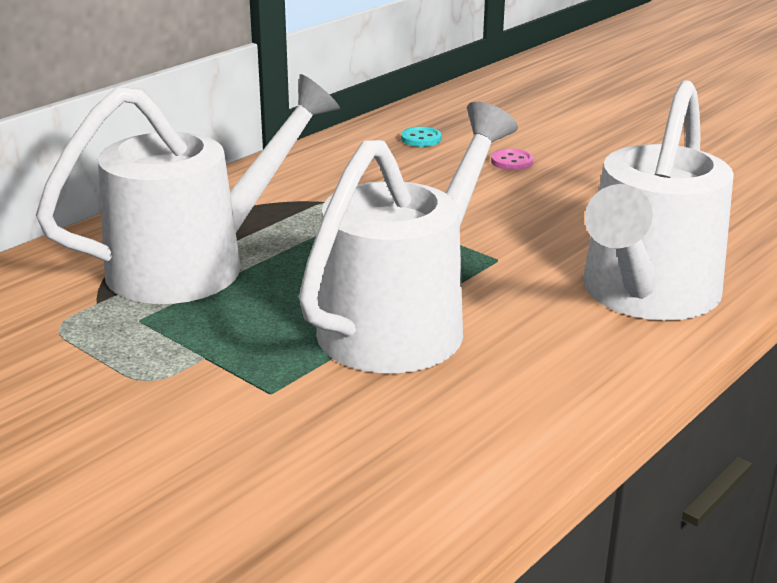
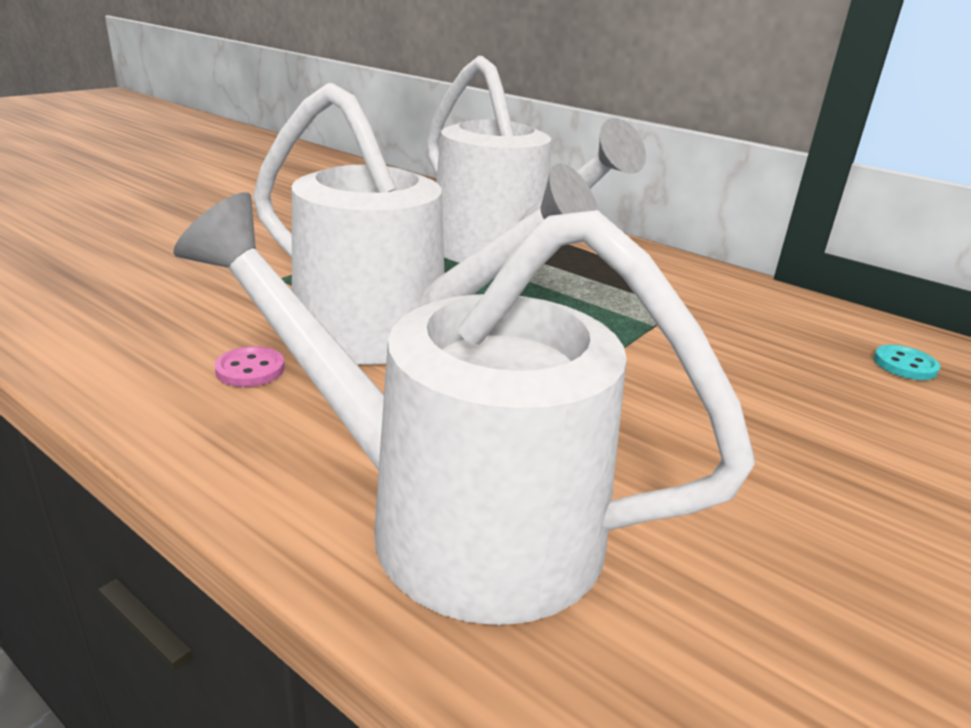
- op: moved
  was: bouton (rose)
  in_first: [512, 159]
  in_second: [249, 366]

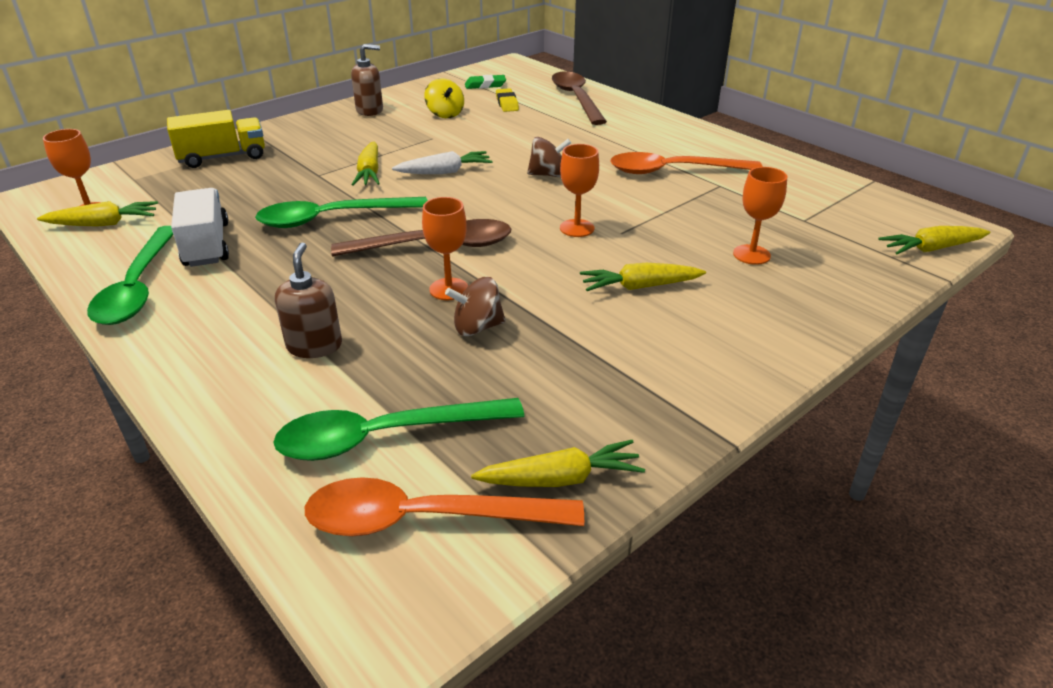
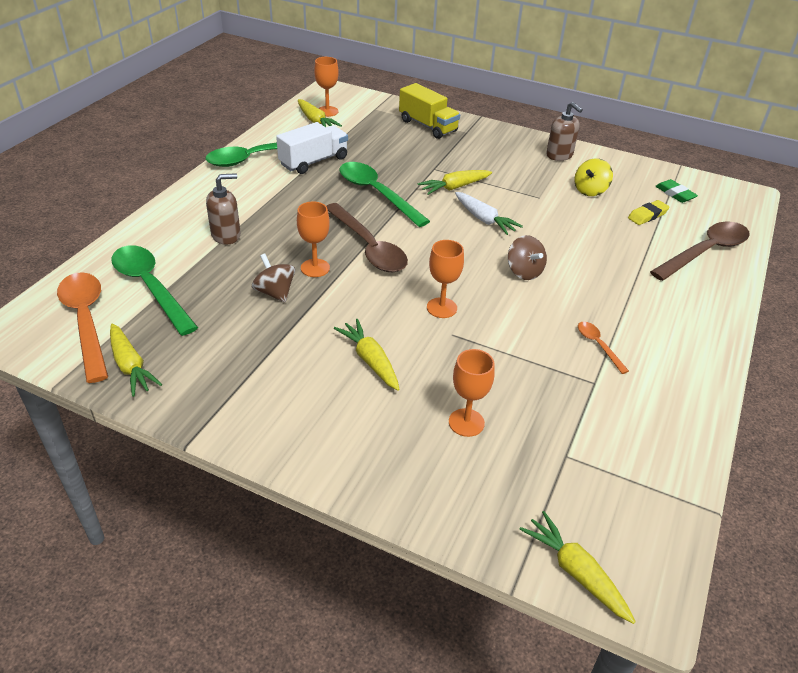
- op: resized
  was: cuillère (orange)
  in_first: [686, 163]
  in_second: [603, 348]
  ratio: 0.47

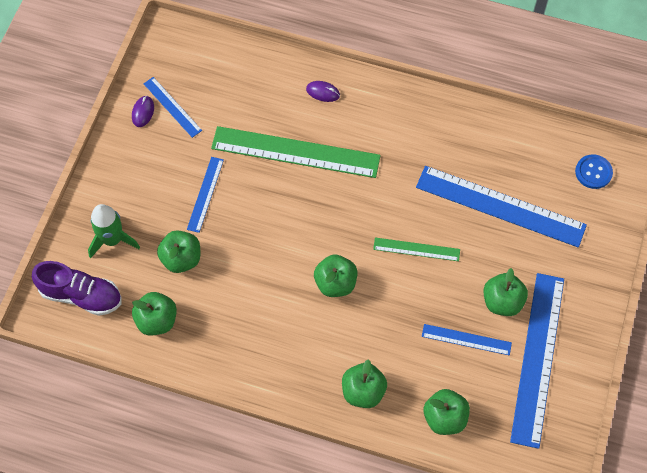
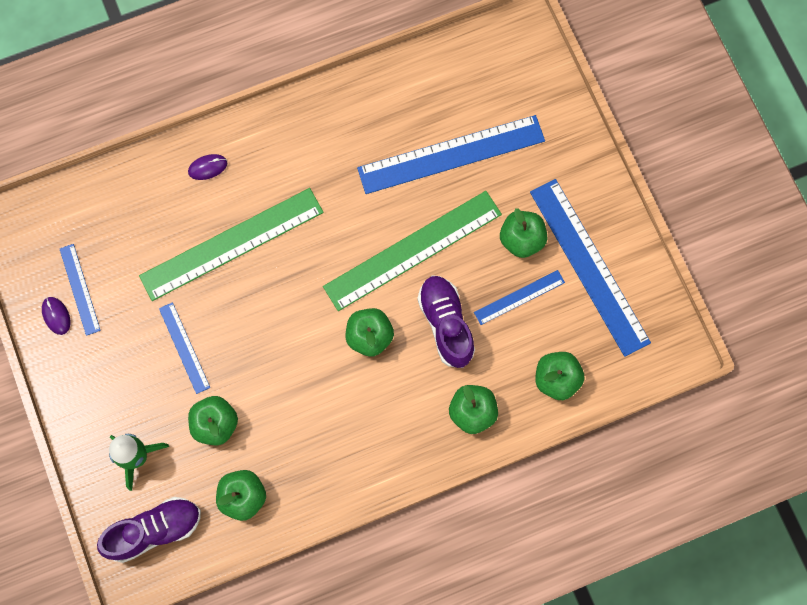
- op: turned
  was: règle (bleu)
  in_first: [172, 107]
  in_second: [80, 290]
  clockwise: 60
- op: resized
  was: règle (vert)
  in_first: [416, 249]
  in_second: [412, 251]
  ratio: 2.02
- op: removed
  was: bouton (bleu)
  in_first: [594, 171]
- op: added
  now: chaussure (violet)
  in_second: [446, 321]

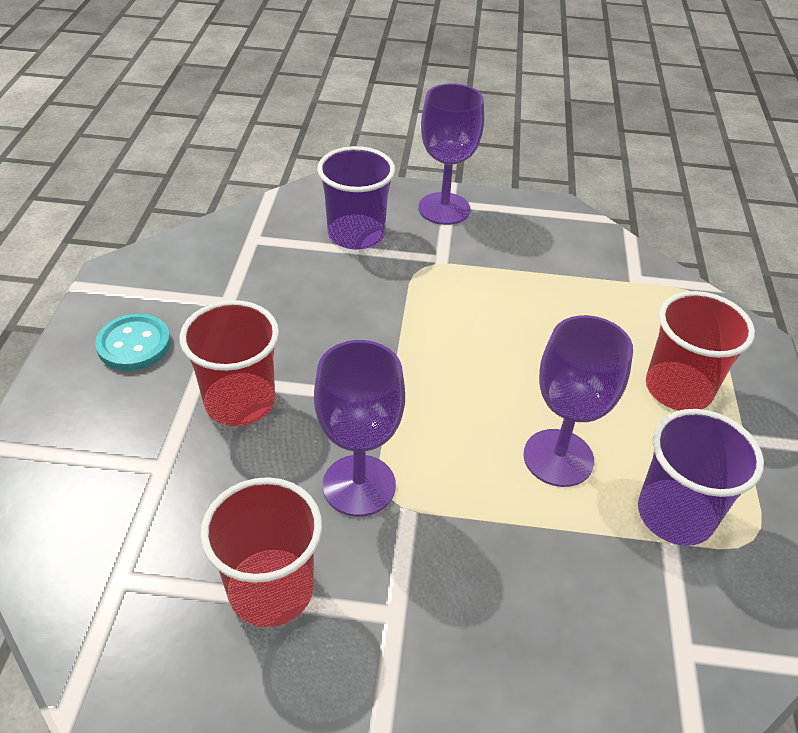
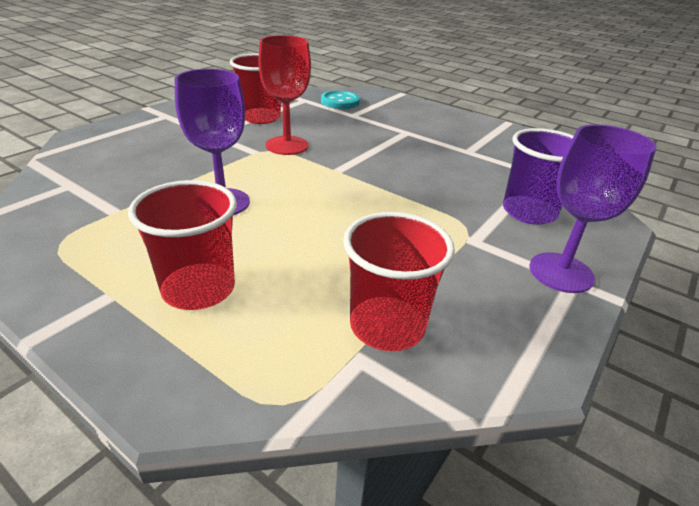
- op: moved
  was: bouton (turquoise)
  in_first: [133, 342]
  in_second: [340, 100]
- op: moved
  was: gobelet (rouge)
  in_first: [229, 363]
  in_second: [399, 281]
- op: recoloured
  was: verre à pied (violet)
  now: verre à pied (rouge)
  in_first: [359, 428]
  in_second: [284, 95]
- op: removed
  was: gobelet (violet)
  in_first: [701, 477]

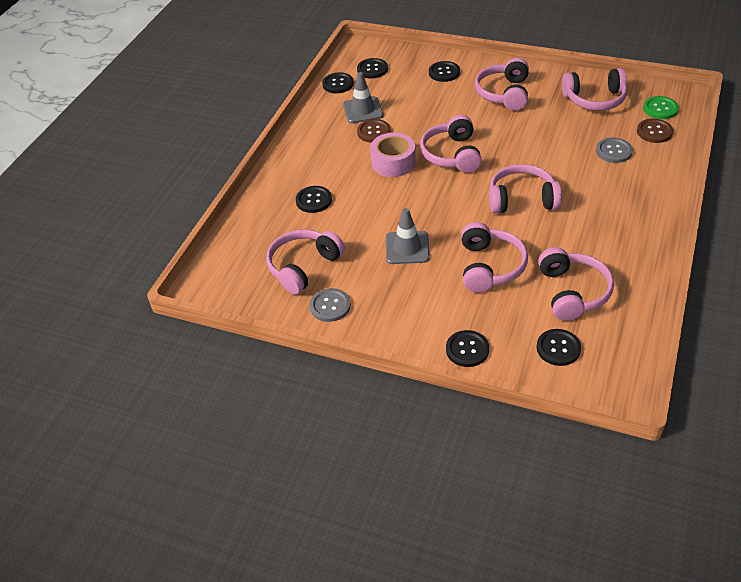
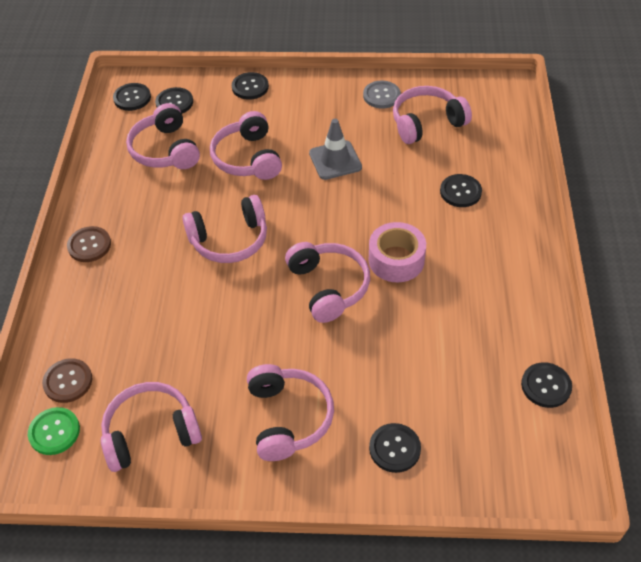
- op: turned
  was: casque audio (rose)
  in_first: [305, 262]
  in_second: [432, 115]
  clockwise: -135
- op: removed
  was: cône de chantier (gris)
  in_first: [363, 97]
- op: moved
  was: bouton (noir)
  in_first: [372, 68]
  in_second: [132, 97]
- op: moved
  was: bouton (marron)
  in_first: [374, 131]
  in_second: [89, 244]
- op: removed
  was: bouton (gris)
  in_first: [614, 150]

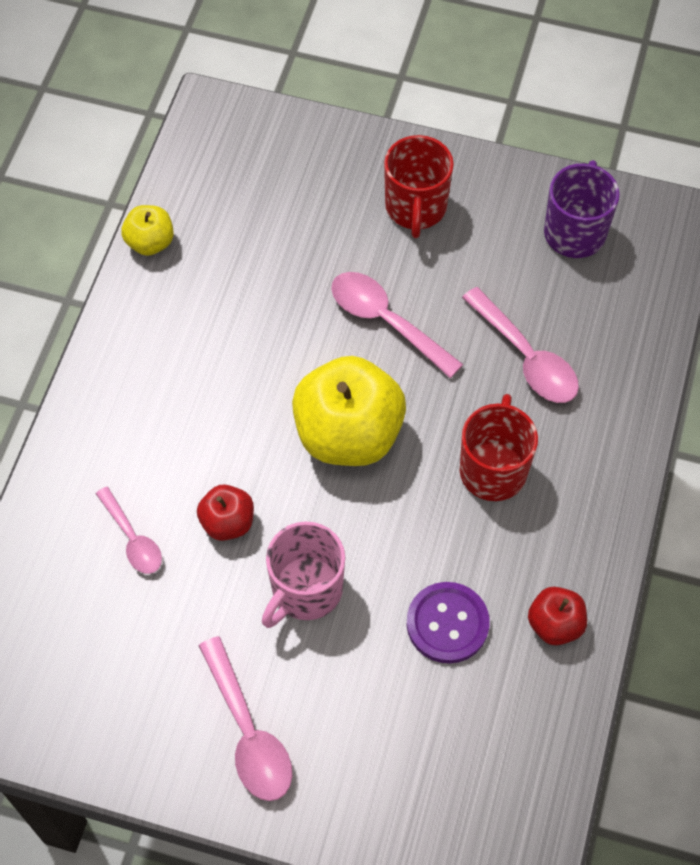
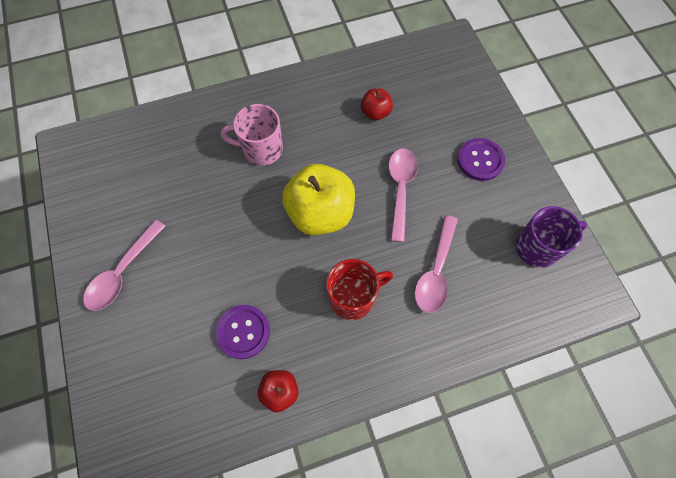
- op: removed
  was: cuillère (rose)
  in_first: [129, 530]
- op: removed
  was: pomme (jaune)
  in_first: [147, 230]
- op: moved
  was: pomme (rouge)
  in_first: [225, 512]
  in_second: [377, 104]
- op: moved
  was: tasse (rose)
  in_first: [303, 575]
  in_second: [252, 135]
- op: replaced
  was: tasse (rouge)
  now: bouton (violet)
  in_first: [419, 186]
  in_second: [481, 159]

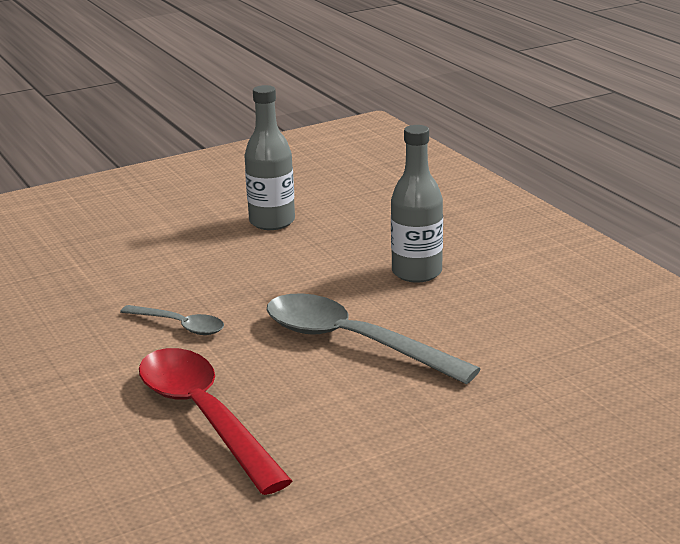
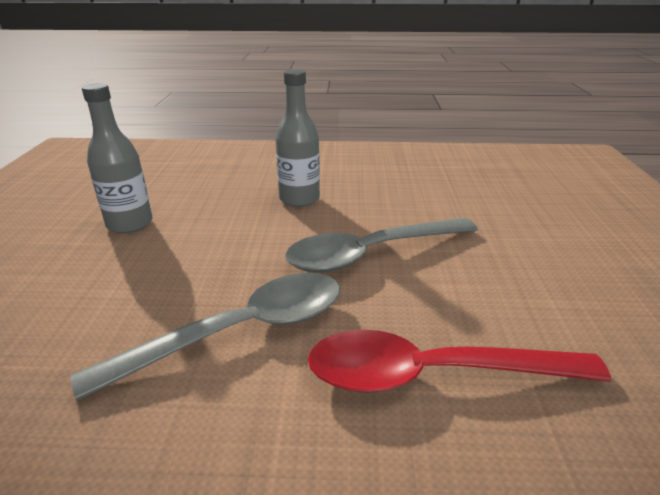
- op: resized
  was: cuillère (gris)
  in_first: [172, 320]
  in_second: [205, 337]
  ratio: 1.93

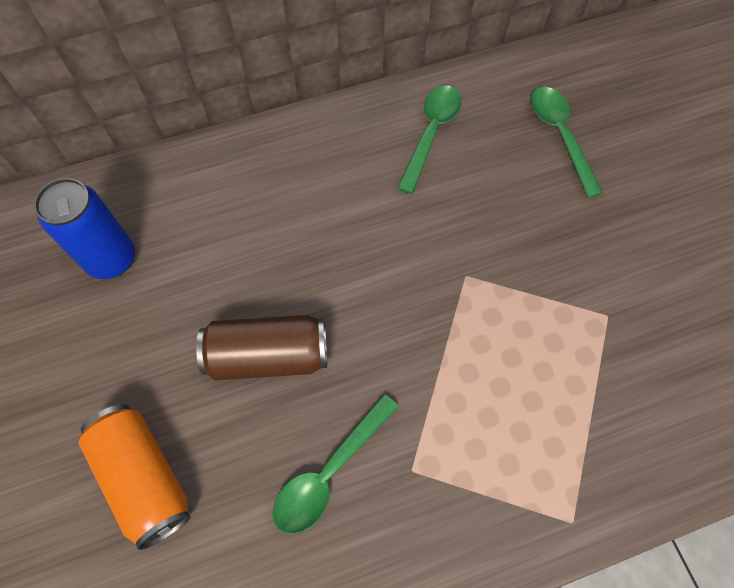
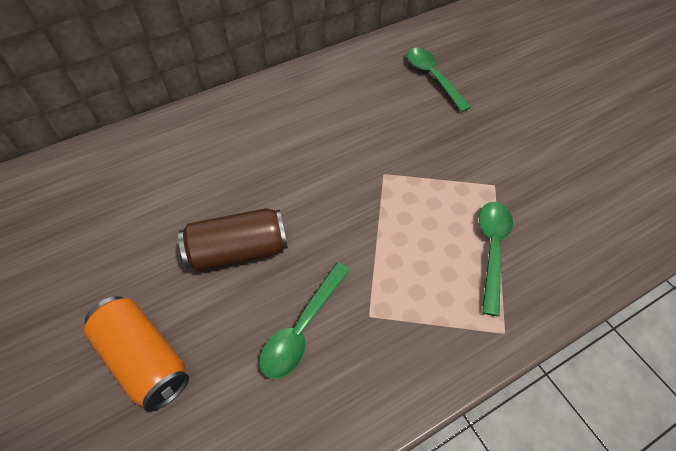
- op: removed
  was: canette (bleu)
  in_first: [84, 228]
- op: moved
  was: cuillère (vert)
  in_first: [429, 139]
  in_second: [496, 259]

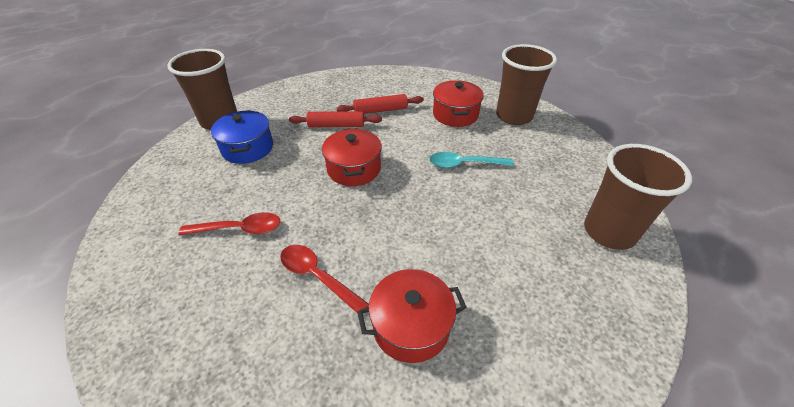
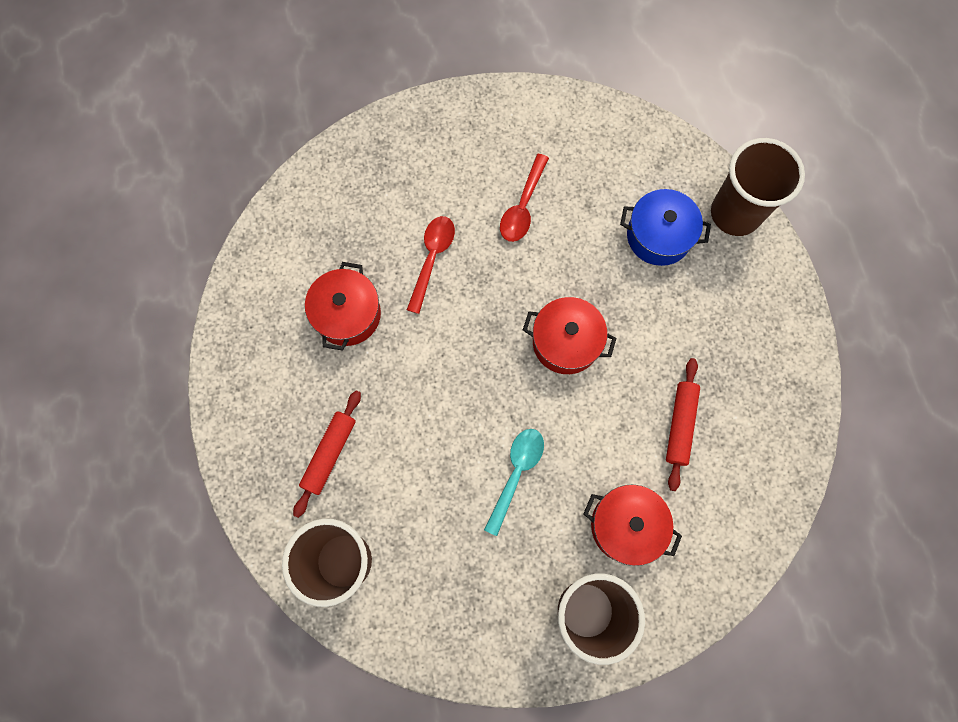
- op: turned
  was: cuillère (rouge)
  in_first: [324, 279]
  in_second: [431, 265]
  clockwise: -45
- op: moved
  was: rouleau à pâtisserie (rouge)
  in_first: [335, 119]
  in_second: [327, 454]

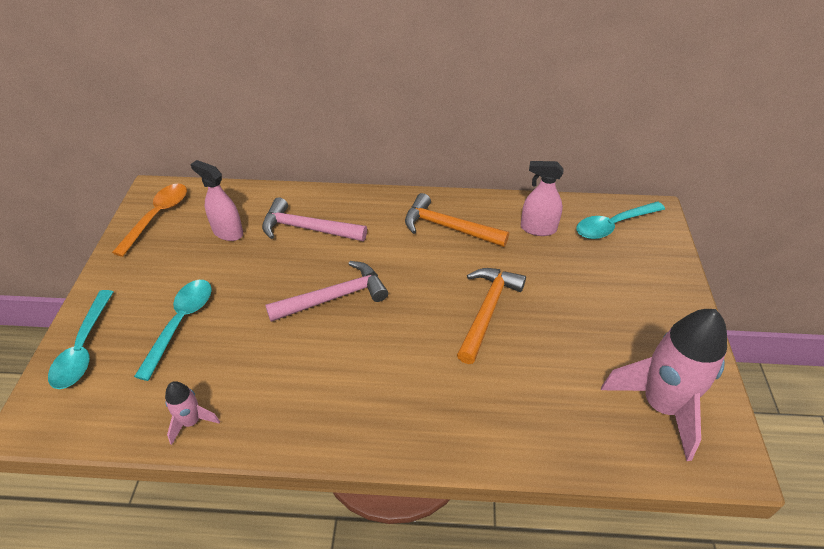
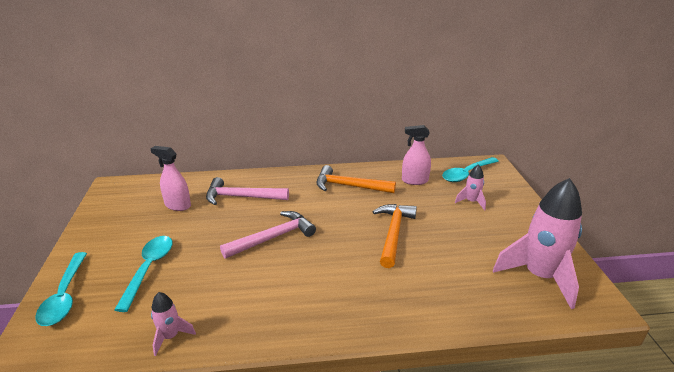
- op: removed
  was: cuillère (orange)
  in_first: [149, 220]
- op: added
  now: fusée (rose)
  in_second: [470, 187]

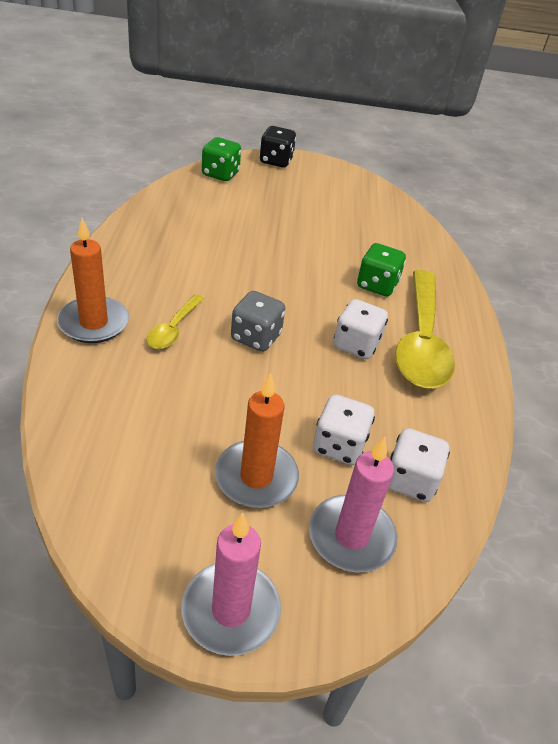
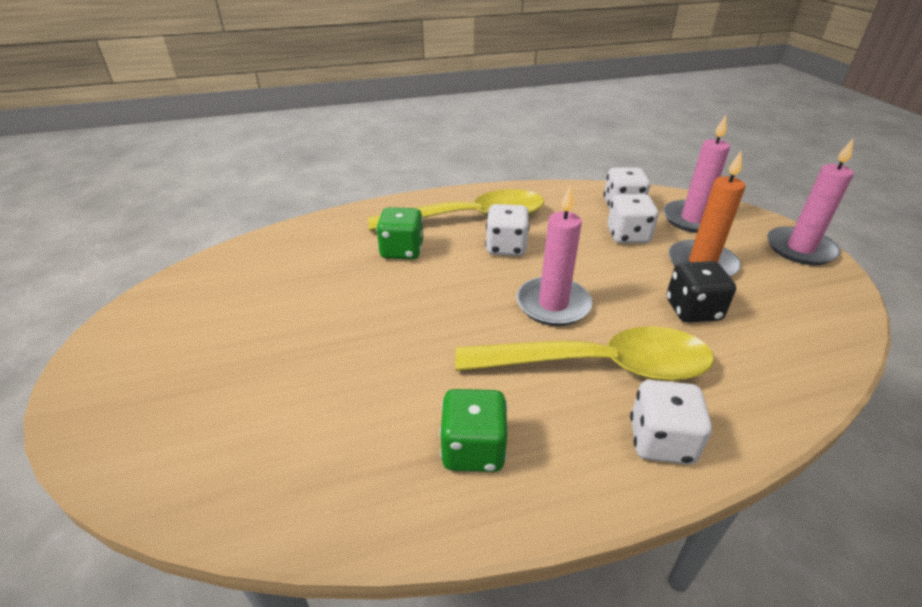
- op: replaced
  was: bougie (orange)
  now: dé (blanc)
  in_first: [93, 280]
  in_second: [671, 422]
- op: resized
  was: cuillère (jaune)
  in_first: [175, 321]
  in_second: [584, 353]
  ratio: 2.08
- op: moved
  was: dé (vert)
  in_first: [221, 159]
  in_second: [473, 430]
- op: replaced
  was: dé (gris)
  now: bougie (rose)
  in_first: [258, 321]
  in_second: [554, 255]
- op: moved
  was: dé (noir)
  in_first: [278, 146]
  in_second: [701, 292]

